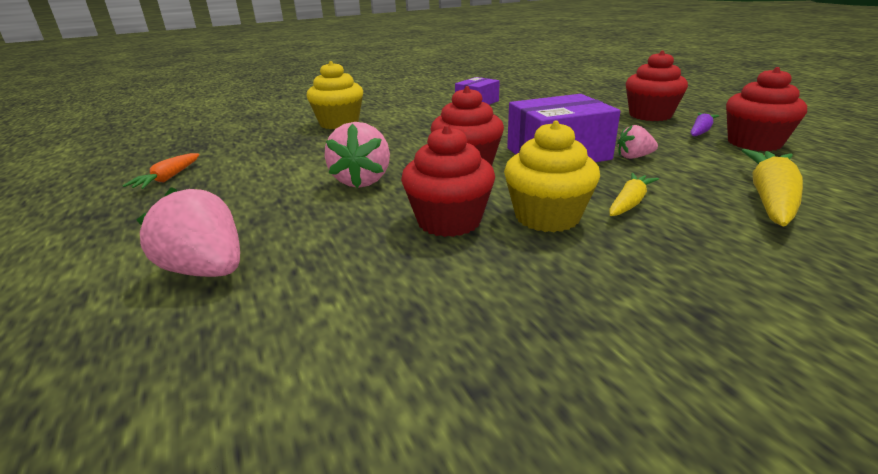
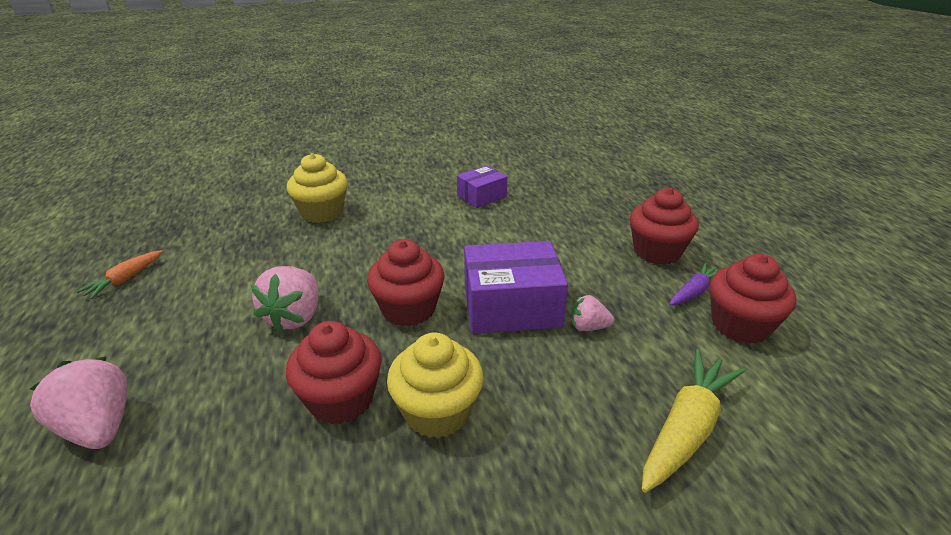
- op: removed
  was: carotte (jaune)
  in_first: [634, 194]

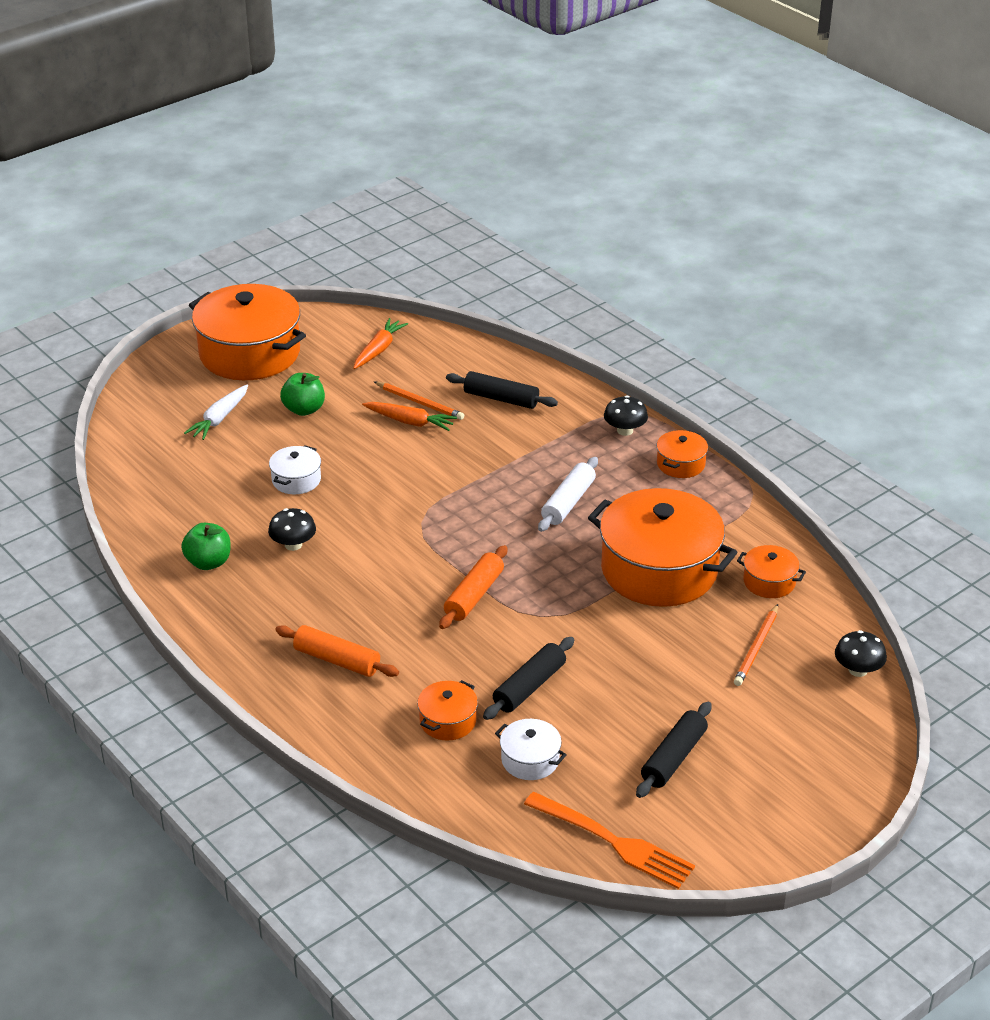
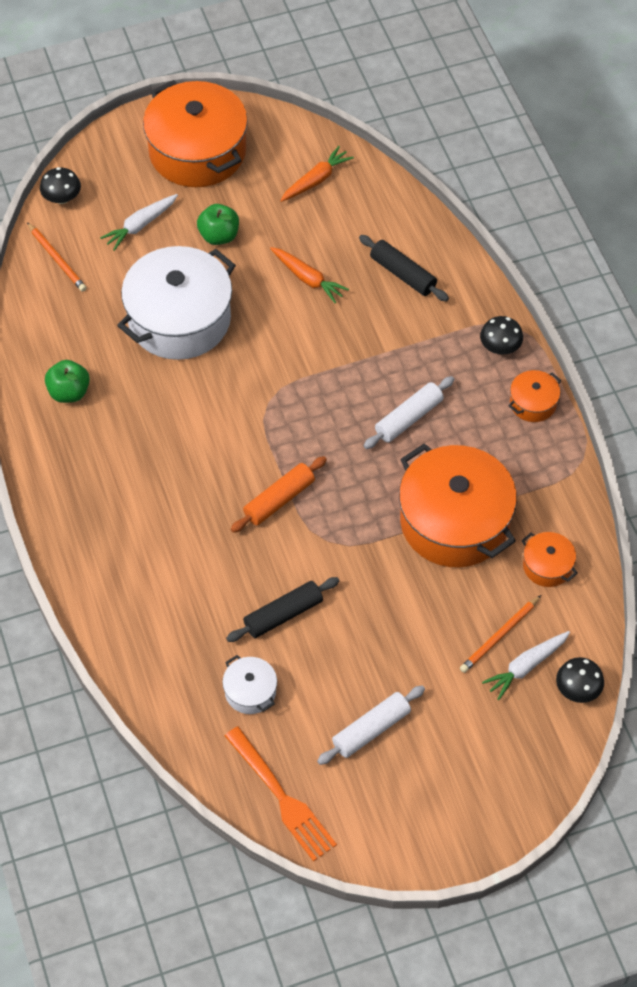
- op: moved
  was: champignon (noir)
  in_first: [292, 529]
  in_second: [60, 185]
- op: resized
  was: marmite (blanc)
  in_first: [295, 469]
  in_second: [176, 303]
  ratio: 2.24
- op: removed
  was: rouleau à pâtisserie (orange)
  in_first: [337, 651]
- op: moved
  was: crayon (orange)
  in_first: [419, 401]
  in_second: [57, 257]
- op: removed
  was: marmite (orange)
  in_first: [447, 710]
- op: recoloured
  was: rouleau à pâtisserie (noir)
  now: rouleau à pâtisserie (blanc)
  in_first: [674, 750]
  in_second: [371, 725]
- op: added
  now: carotte (blanc)
  in_second: [526, 665]

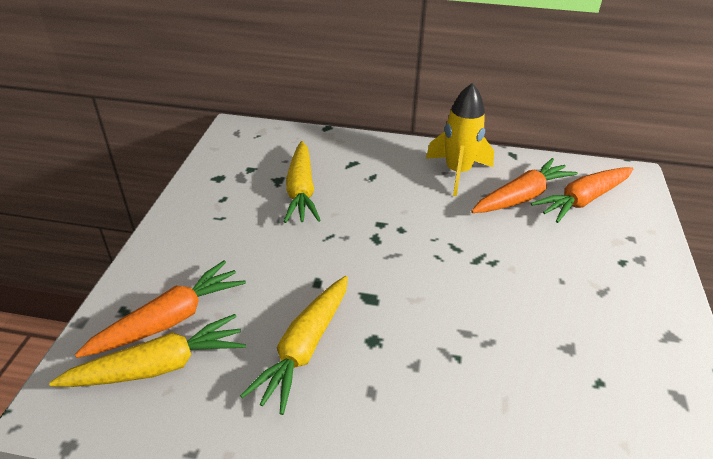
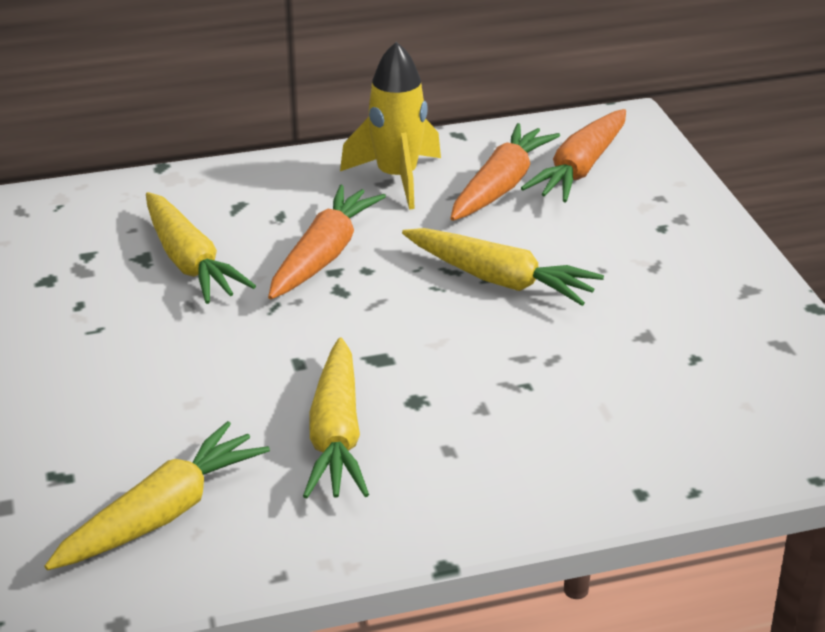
- op: moved
  was: carotte (orange)
  in_first: [160, 309]
  in_second: [327, 242]
- op: added
  now: carotte (jaune)
  in_second: [503, 267]

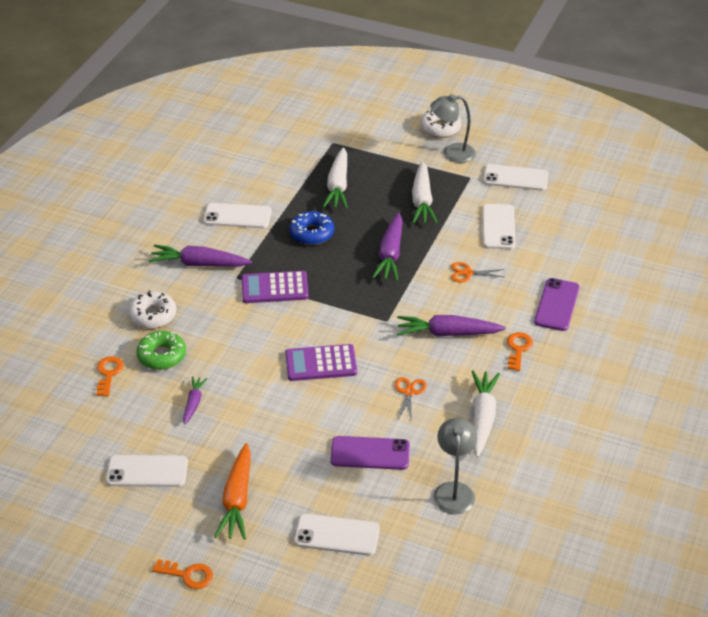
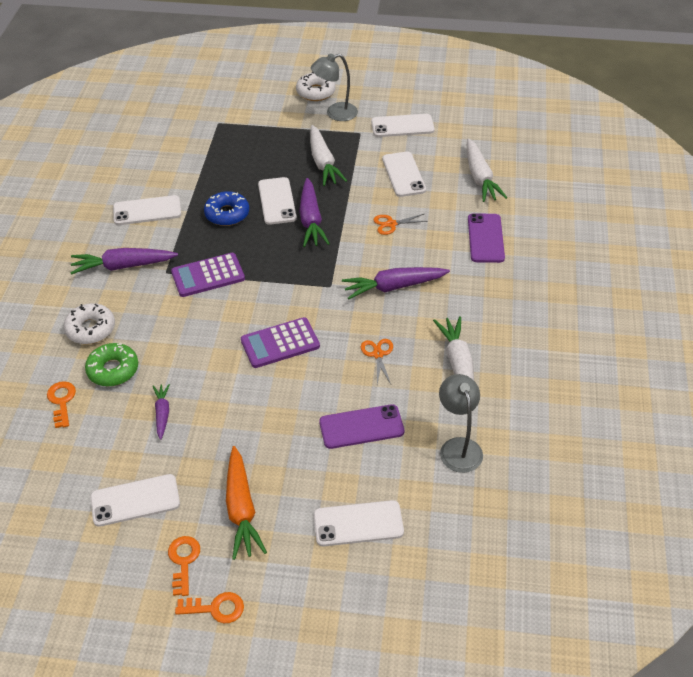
- op: moved
  was: carotte (blanc)
  in_first: [335, 178]
  in_second: [487, 170]
- op: moved
  was: clé (orange)
  in_first: [520, 351]
  in_second: [184, 566]
- op: added
  now: téléphone (blanc)
  in_second: [277, 201]

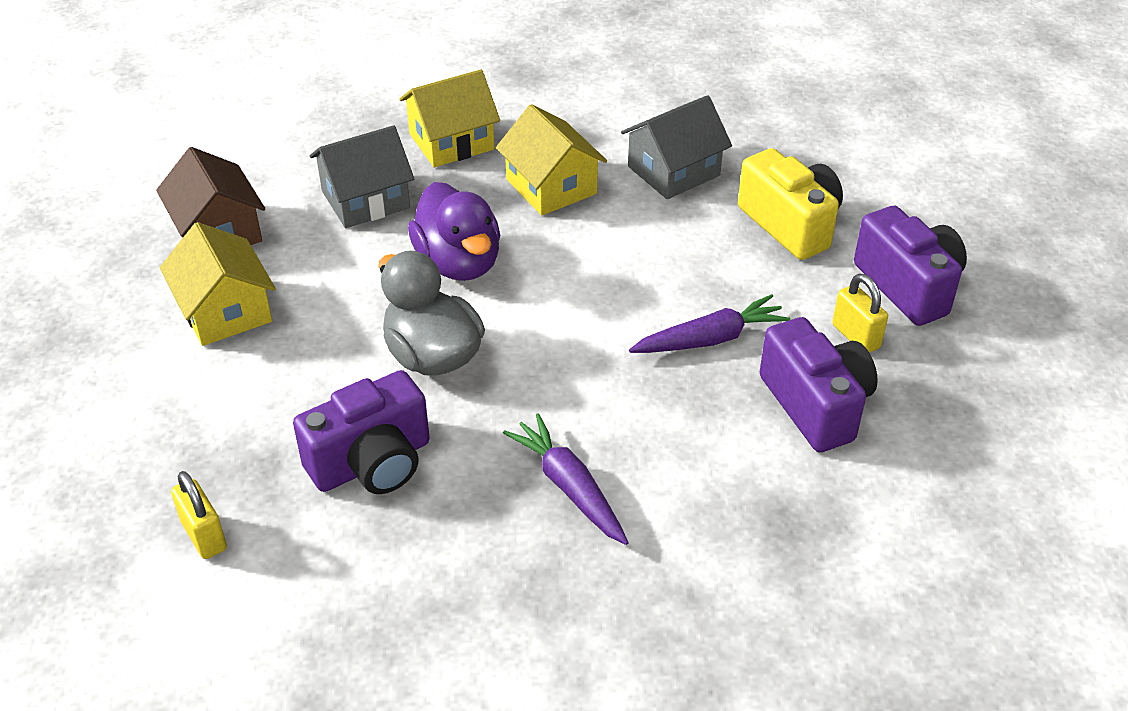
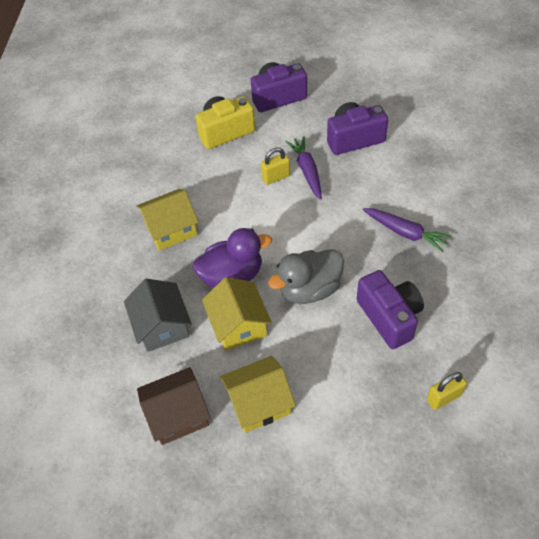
- op: moved
  was: maison (jaune)
  in_first: [449, 118]
  in_second: [237, 314]
- op: turned
  was: carotte (violet)
  in_first: [566, 479]
  in_second: [407, 230]
  clockwise: -120
- op: removed
  was: maison (gris)
  in_first: [676, 147]
- op: moved
  was: cadenas (jaune)
  in_first: [860, 313]
  in_second: [275, 166]

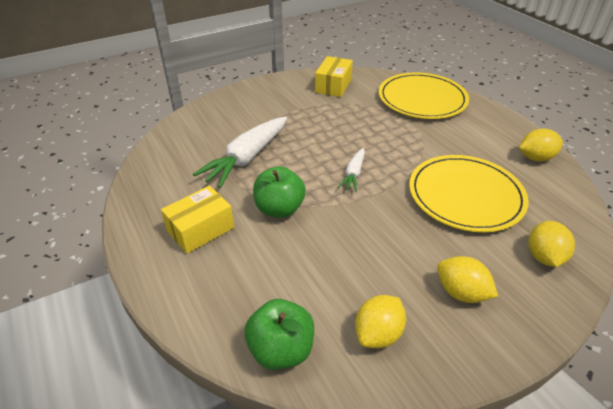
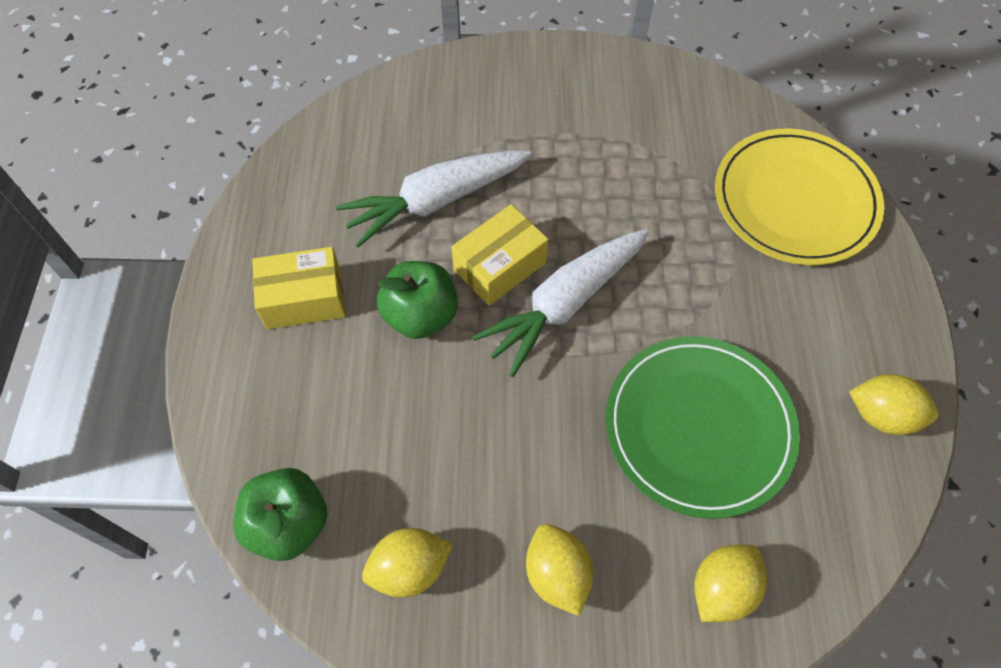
- op: moved
  was: boîte (jaune)
  in_first: [334, 76]
  in_second: [499, 254]
- op: resized
  was: carotte (blanc)
  in_first: [351, 169]
  in_second: [560, 303]
  ratio: 1.92
- op: recoloured
  was: assiette (jaune)
  now: assiette (vert)
  in_first: [469, 193]
  in_second: [703, 427]

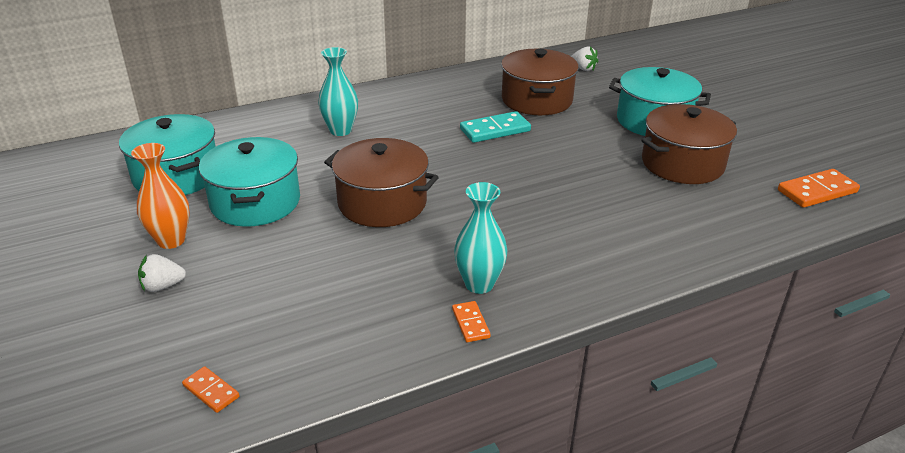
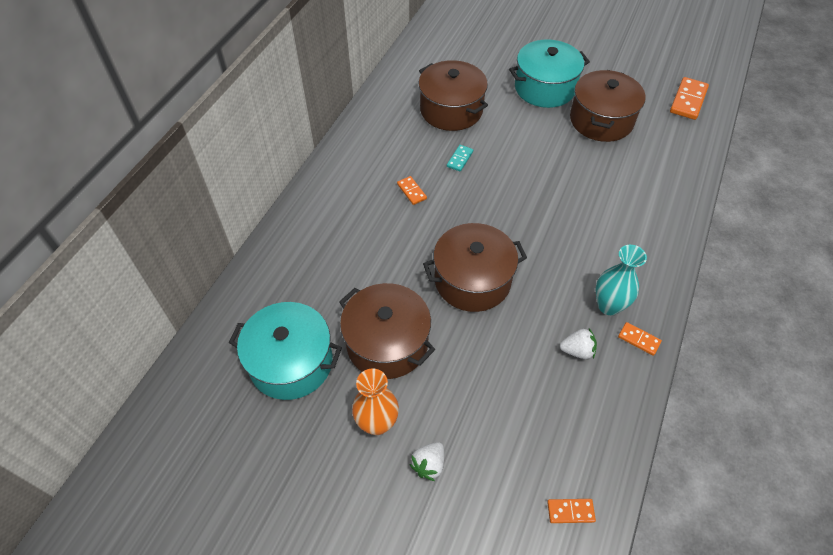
- op: recoloured
  was: marmite (turquoise)
  now: marmite (marron)
  in_first: [249, 182]
  in_second: [387, 331]
- op: removed
  was: vase (turquoise)
  in_first: [338, 91]
- op: resized
  was: domino (turquoise)
  in_first: [495, 127]
  in_second: [460, 158]
  ratio: 0.56
- op: moved
  was: fraise (blanc)
  in_first: [584, 58]
  in_second: [578, 343]
- op: added
  now: domino (orange)
  in_second: [412, 190]

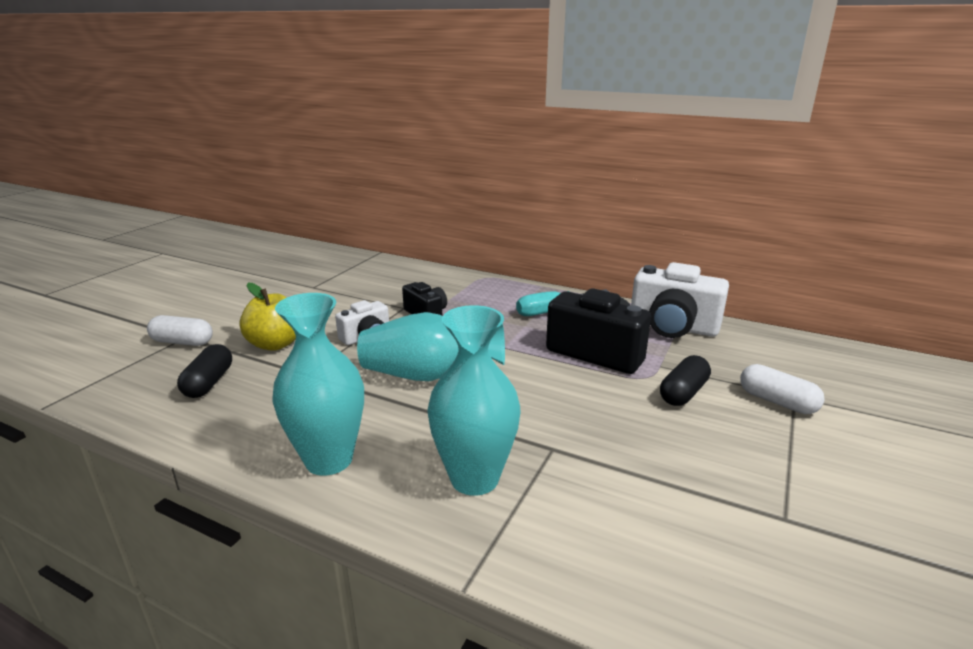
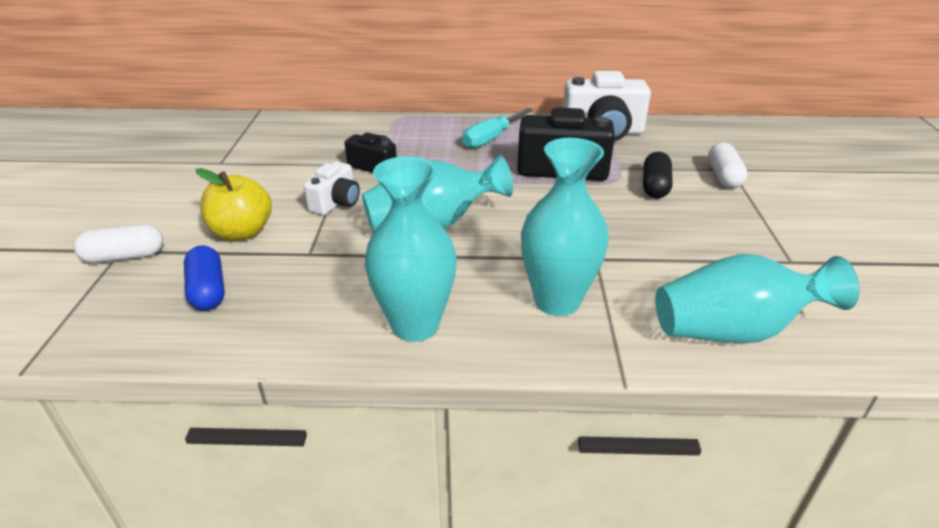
- op: recoloured
  was: gélule (noir)
  now: gélule (bleu)
  in_first: [204, 371]
  in_second: [204, 278]
- op: turned
  was: gélule (blanc)
  in_first: [782, 389]
  in_second: [728, 165]
  clockwise: 75
- op: added
  now: vase (turquoise)
  in_second: [757, 298]

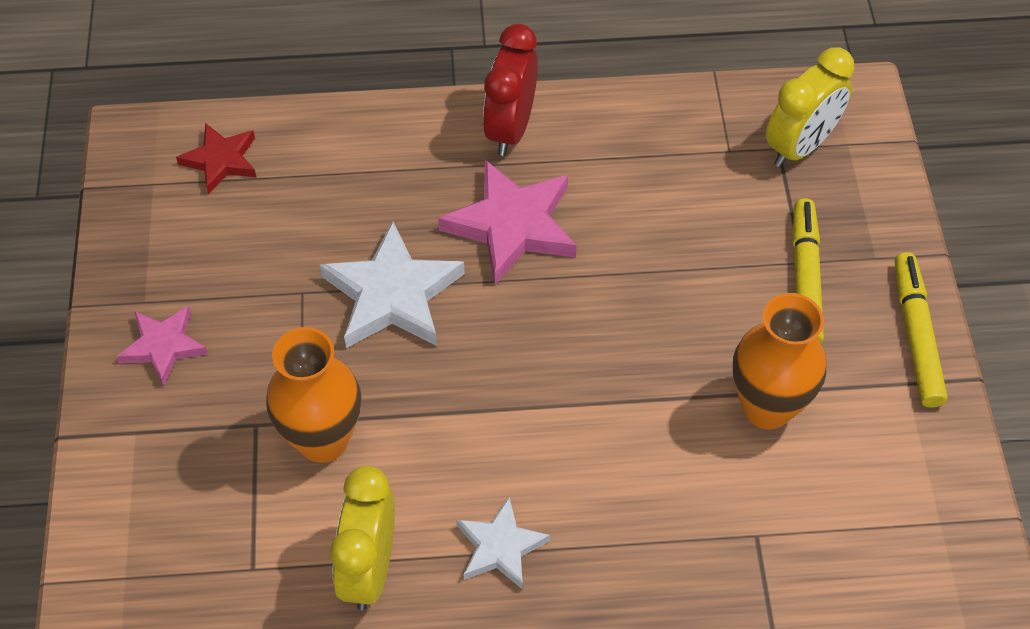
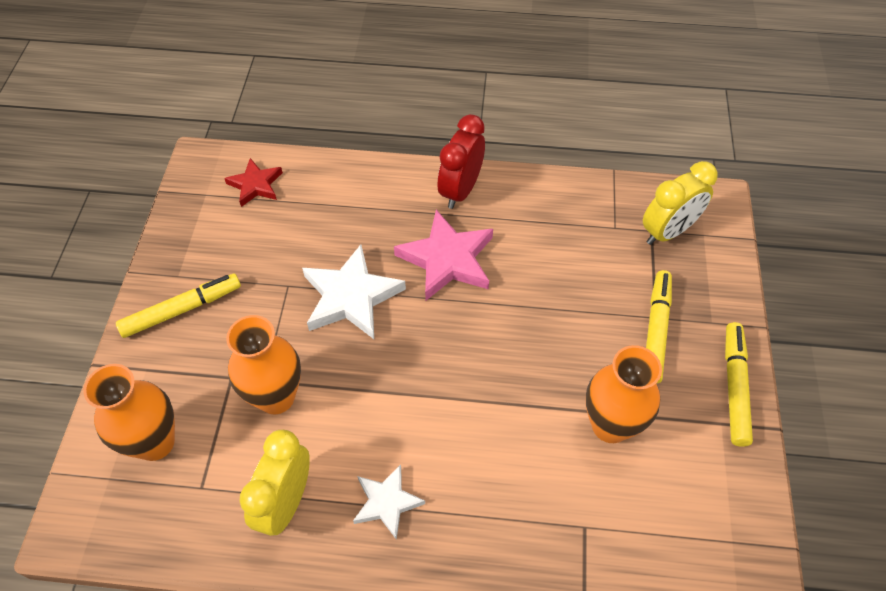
- op: replaced
  was: étoile (rose)
  now: feutre (jaune)
  in_first: [162, 346]
  in_second: [178, 306]
- op: added
  now: vase (orange)
  in_second: [129, 412]

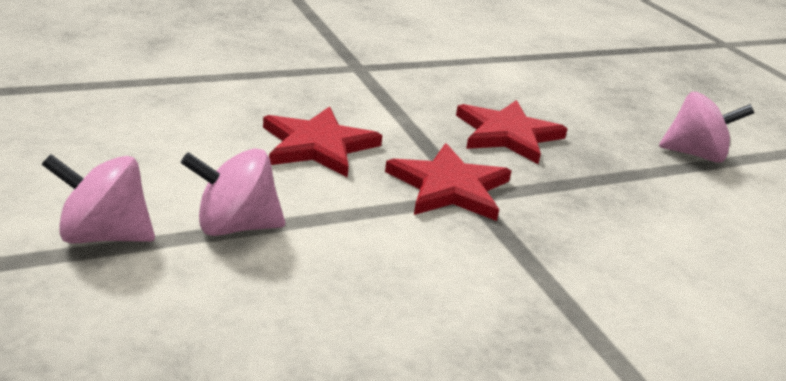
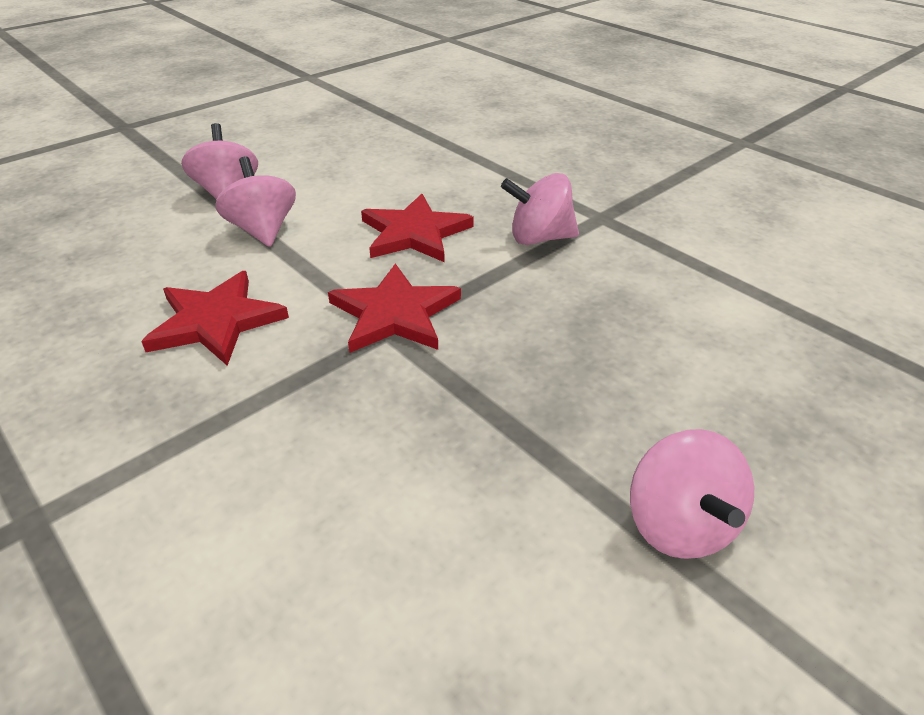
- op: moved
  was: étoile (rouge)
  in_first: [511, 132]
  in_second: [215, 318]
- op: added
  now: toupie (rose)
  in_second: [540, 209]

